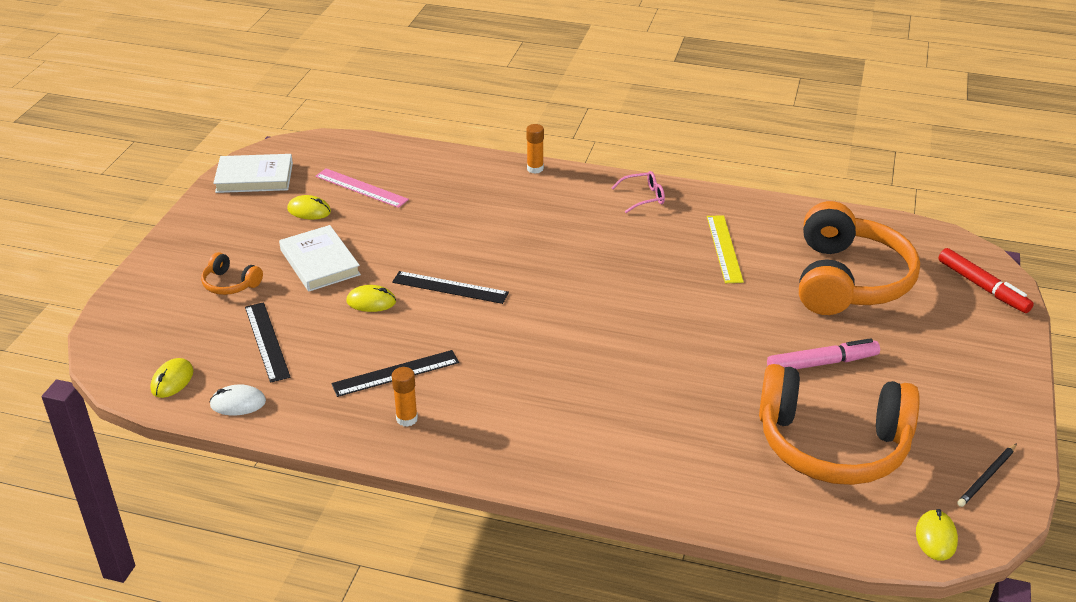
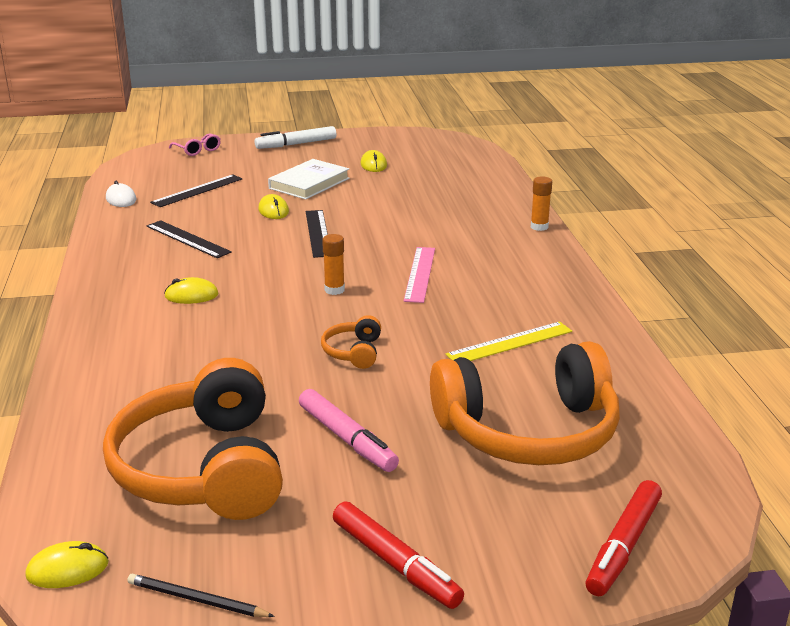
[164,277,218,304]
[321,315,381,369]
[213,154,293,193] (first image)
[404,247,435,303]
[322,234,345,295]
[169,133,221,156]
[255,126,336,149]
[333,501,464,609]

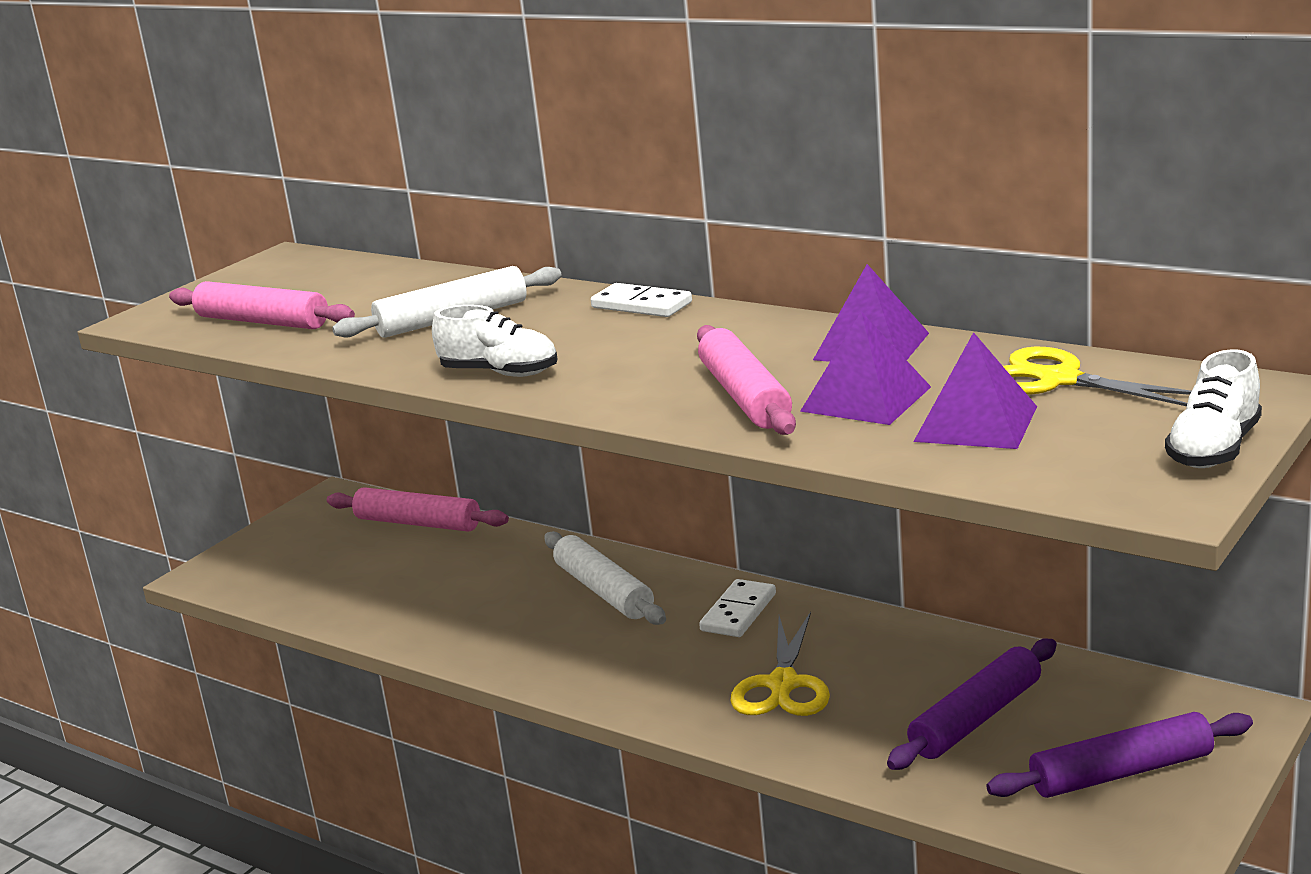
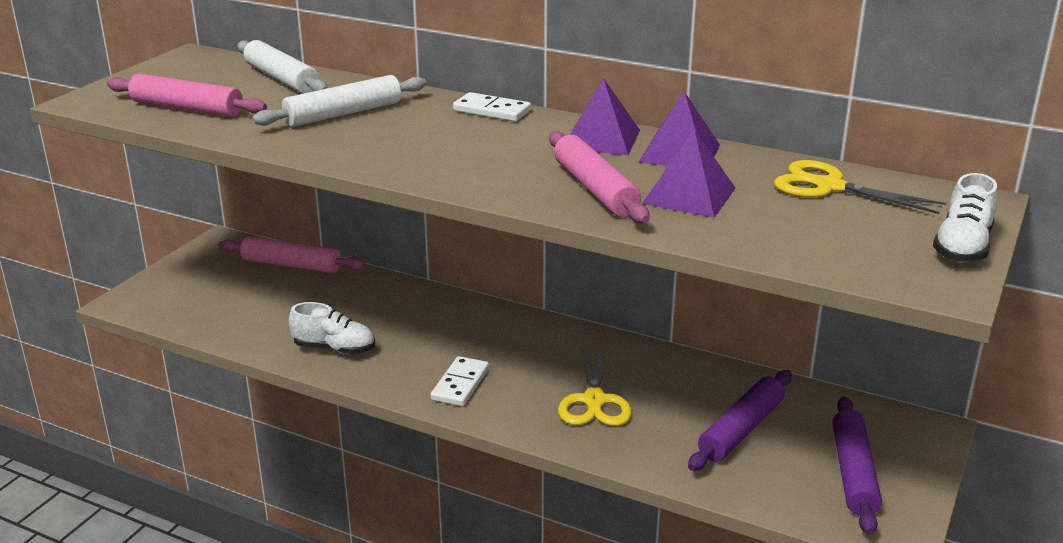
[289,302,375,354]
[238,40,328,94]
[431,356,489,406]
[570,78,640,155]
[833,397,882,535]

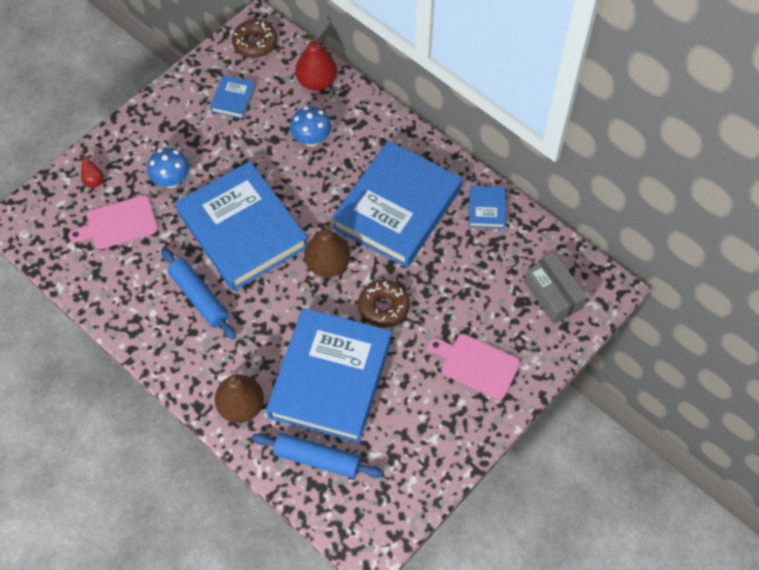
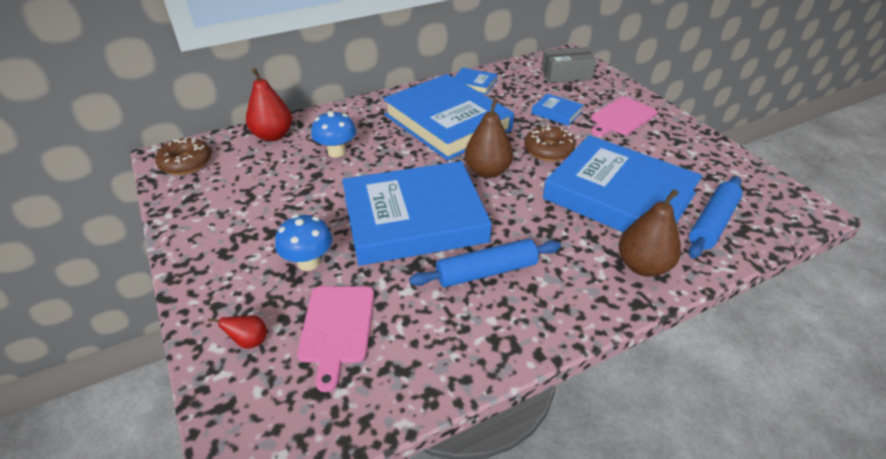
[531,93,584,126]

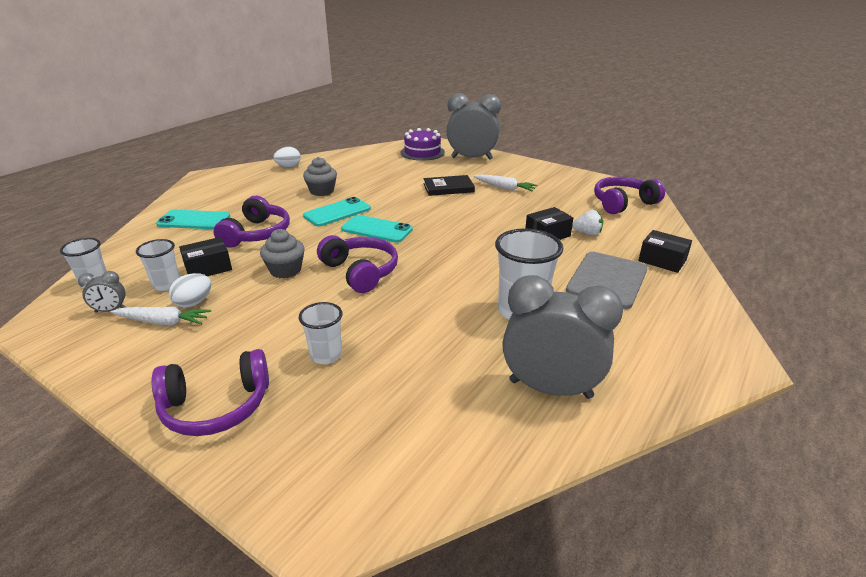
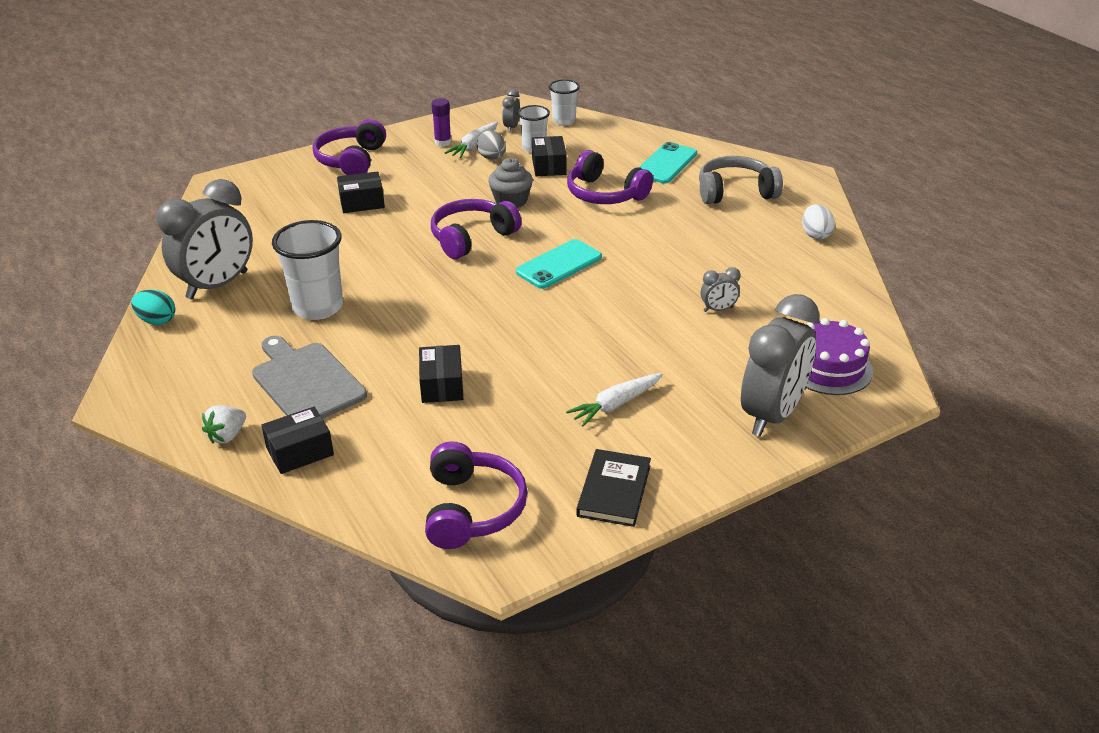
[476,130,506,160]
[337,171,385,213]
[303,157,337,196] (first image)
[303,197,371,227] (first image)
[431,199,522,259]
[577,449,651,527]
[202,405,246,444]
[131,289,175,325]
[431,98,451,147]
[699,156,783,204]
[701,267,741,312]

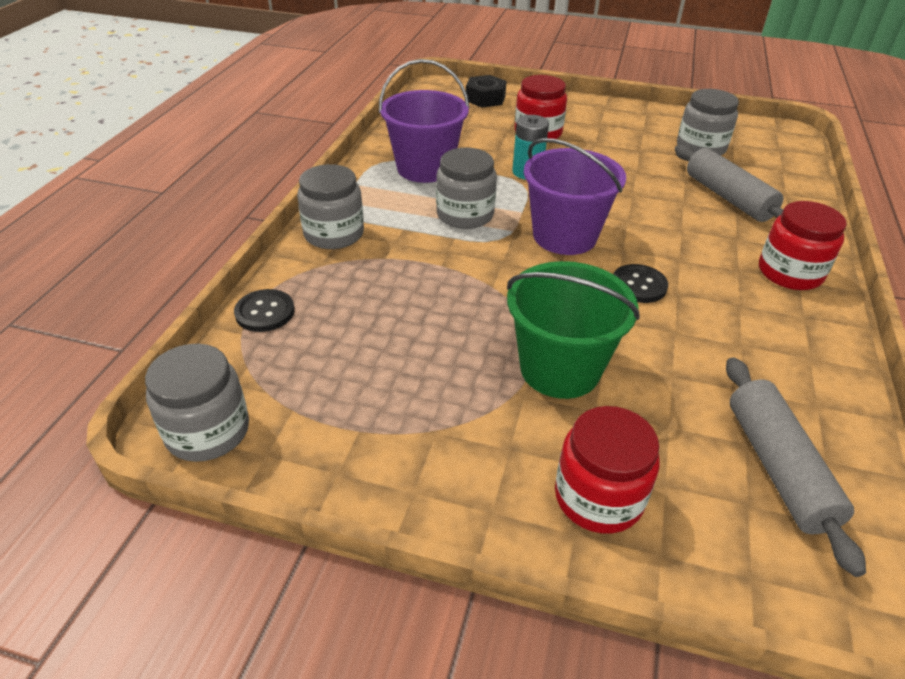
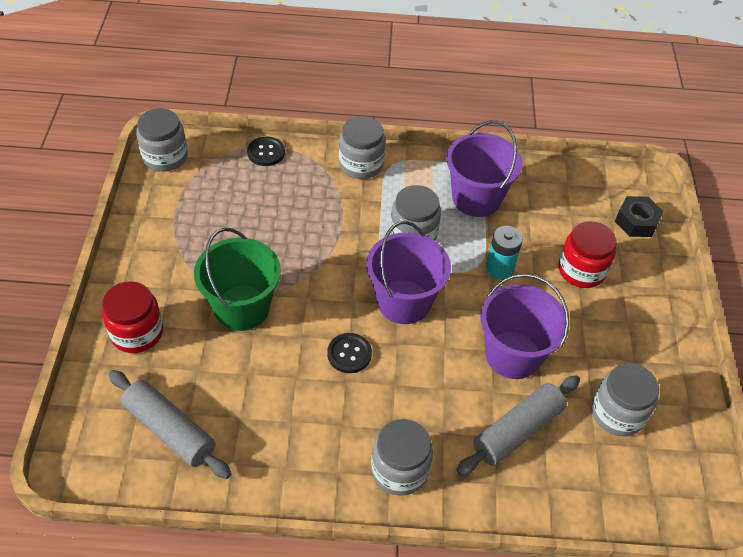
[108,370,231,479]
[371,419,433,496]
[480,273,569,379]

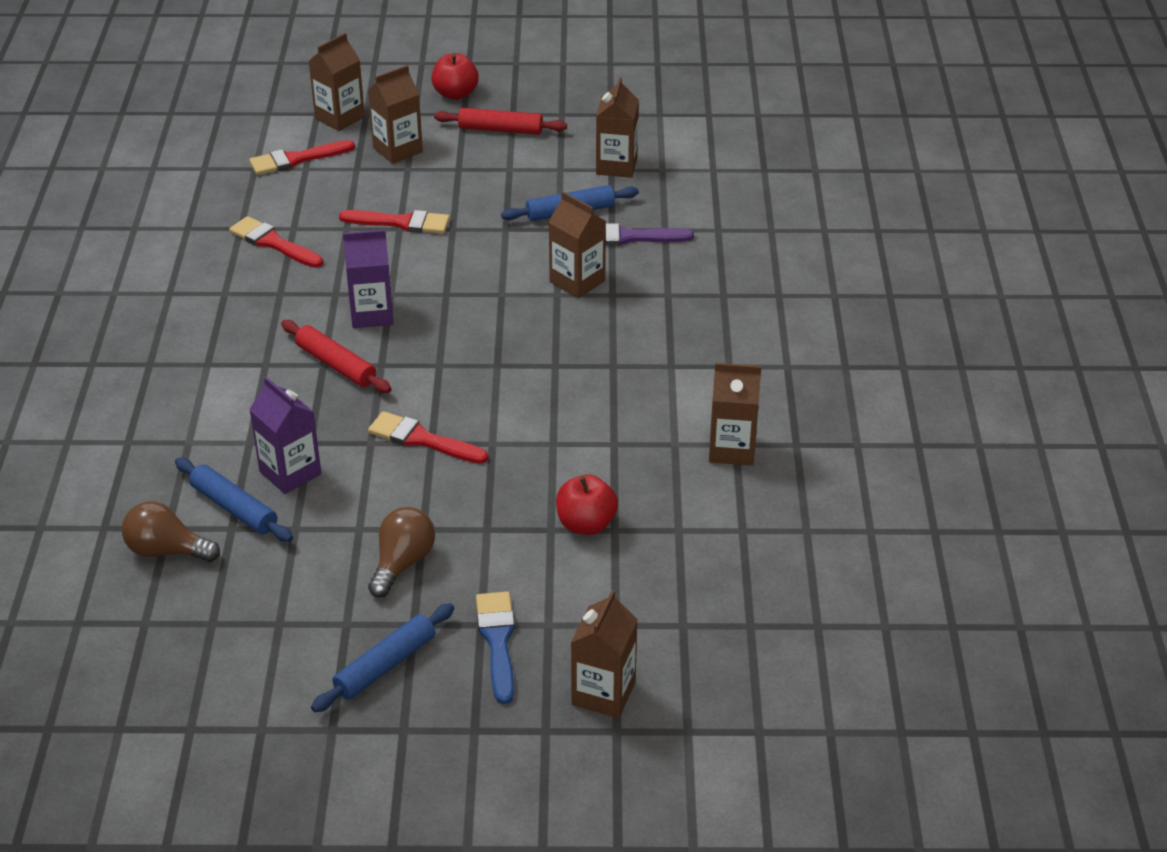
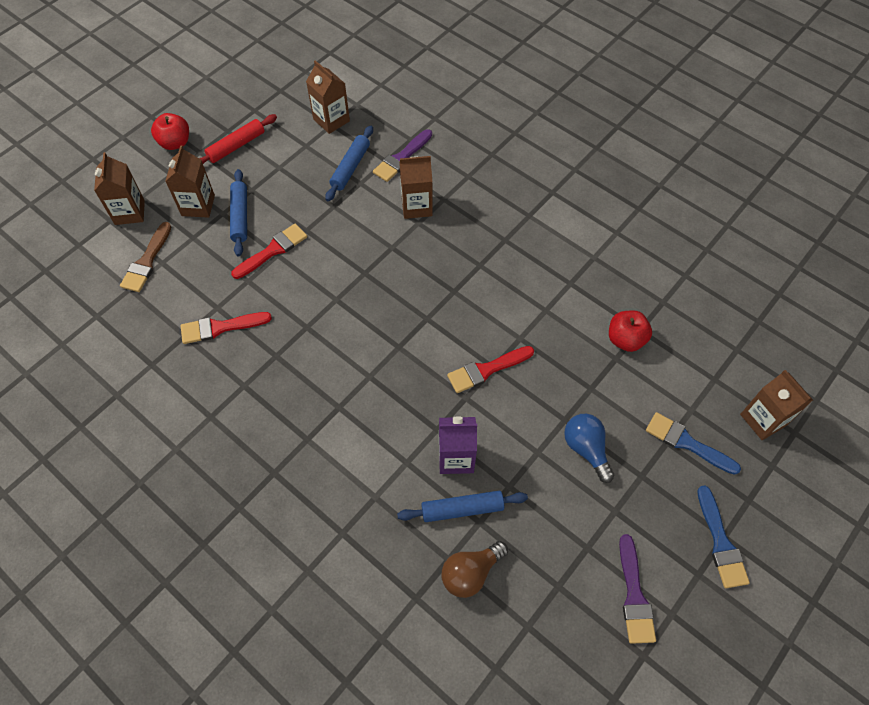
[120,222,171,292]
[281,320,391,393] (first image)
[230,169,247,257]
[343,230,394,328] (first image)
[564,414,615,483]
[709,363,761,466] (first image)
[619,534,656,644]
[697,485,750,588]

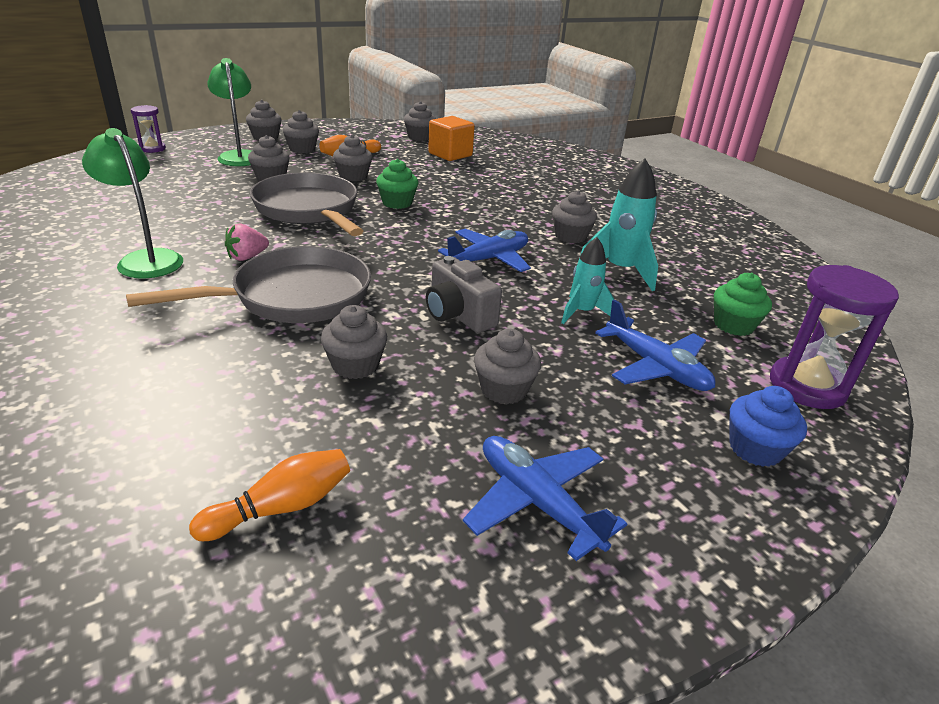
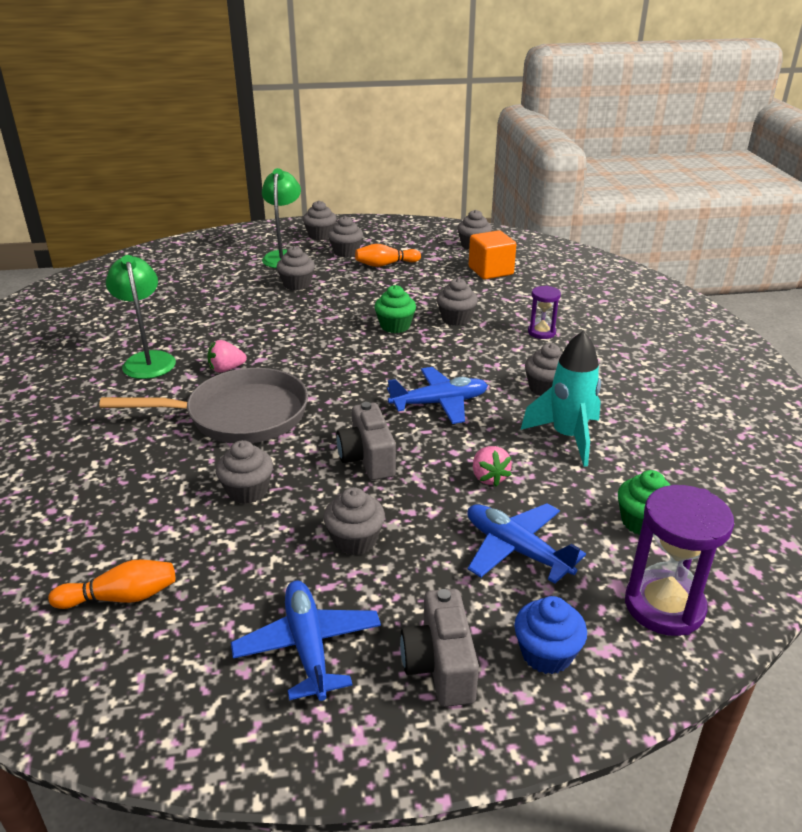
[528,286,561,339]
[250,172,363,236] (first image)
[437,278,478,326]
[473,446,512,486]
[467,503,586,584]
[400,589,479,707]

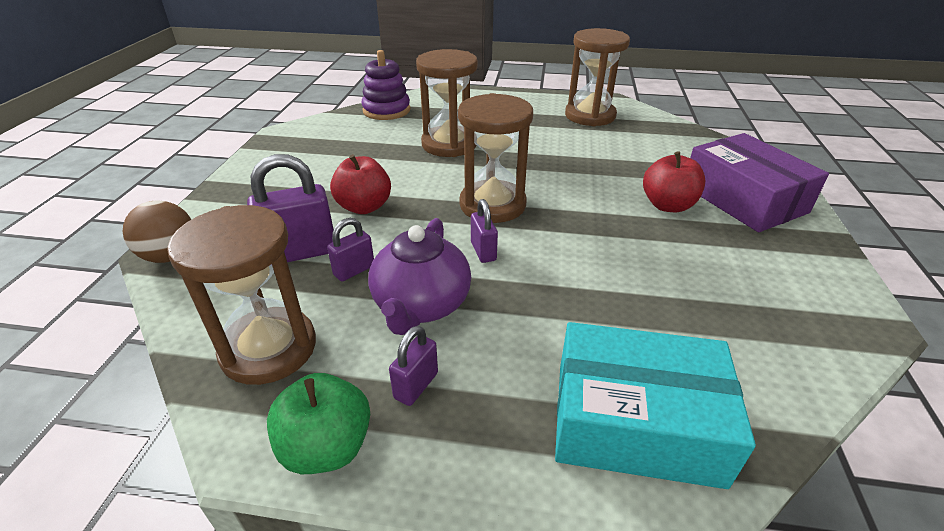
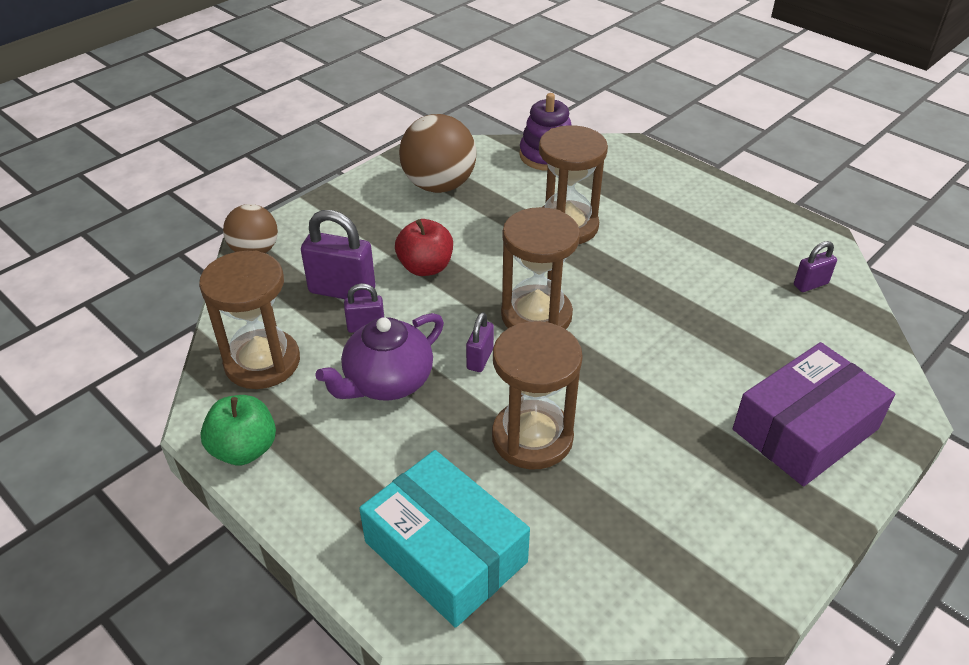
[794,241,837,292]
[492,321,583,469]
[643,151,705,212] (first image)
[733,342,895,486]
[399,114,476,193]

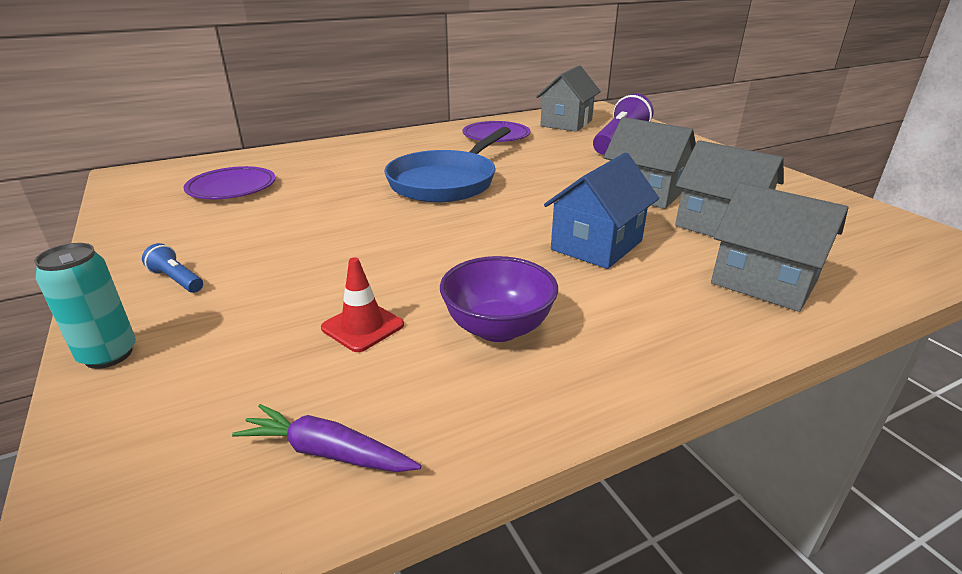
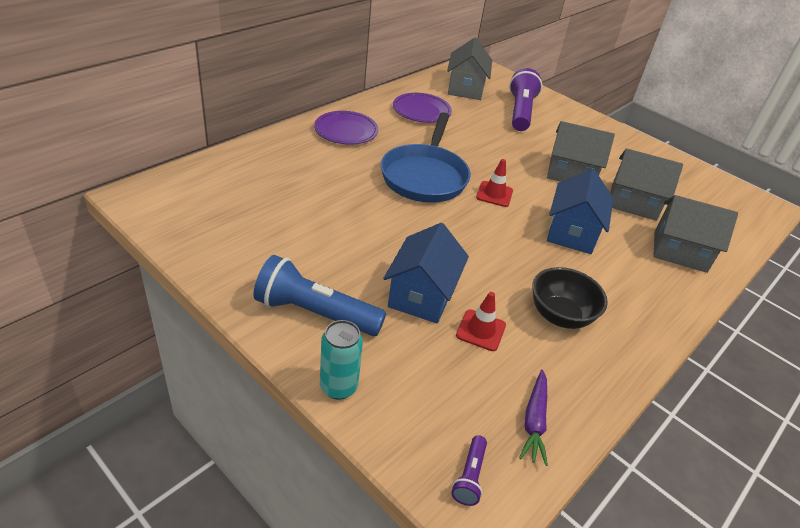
[253,255,386,336]
[314,111,378,145]
[519,369,548,466]
[532,267,608,329]
[383,223,469,324]
[451,435,487,506]
[476,159,513,207]

